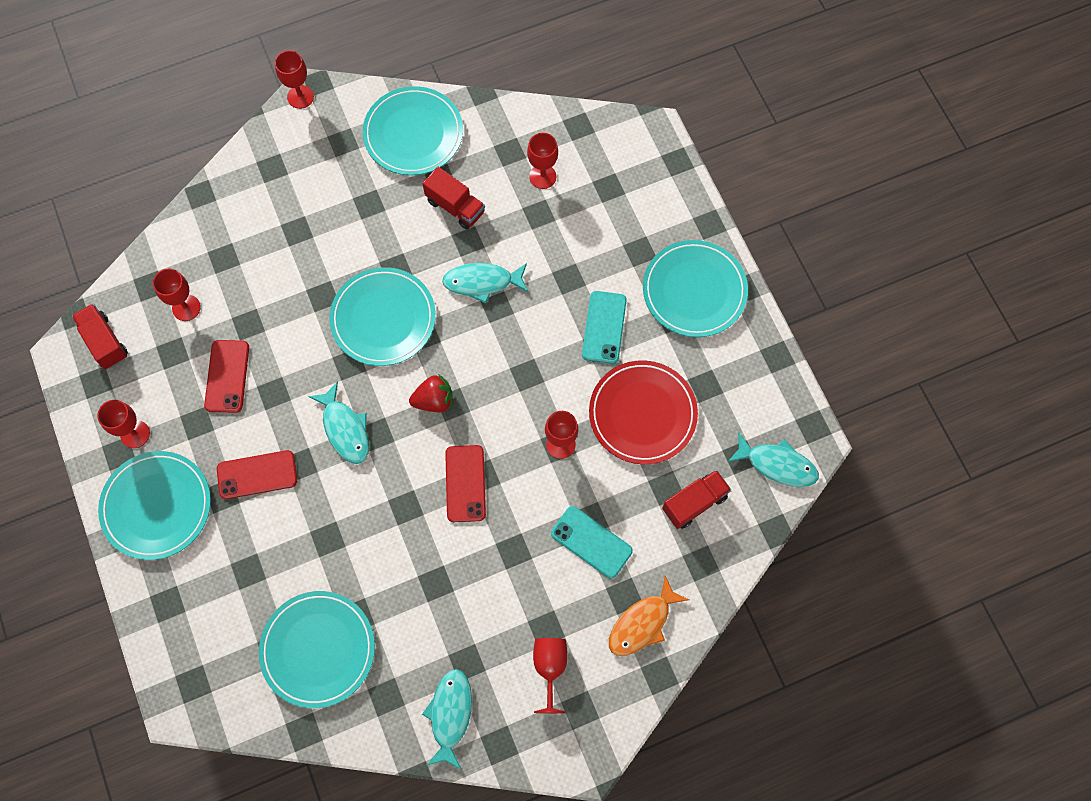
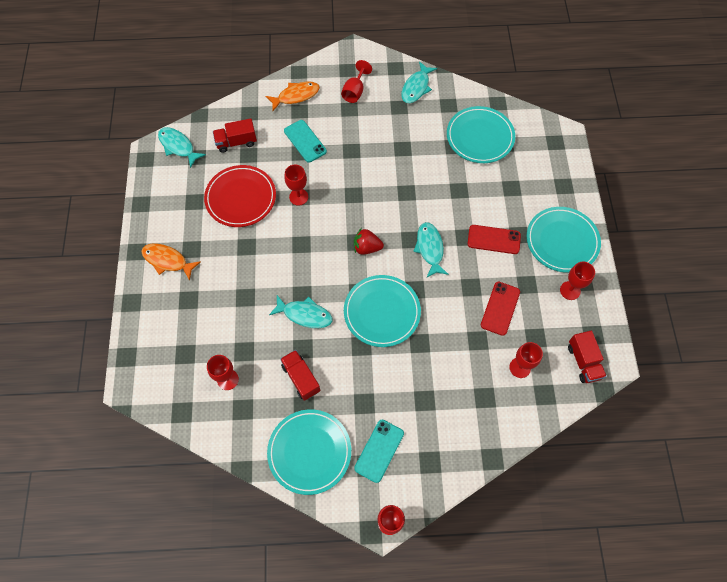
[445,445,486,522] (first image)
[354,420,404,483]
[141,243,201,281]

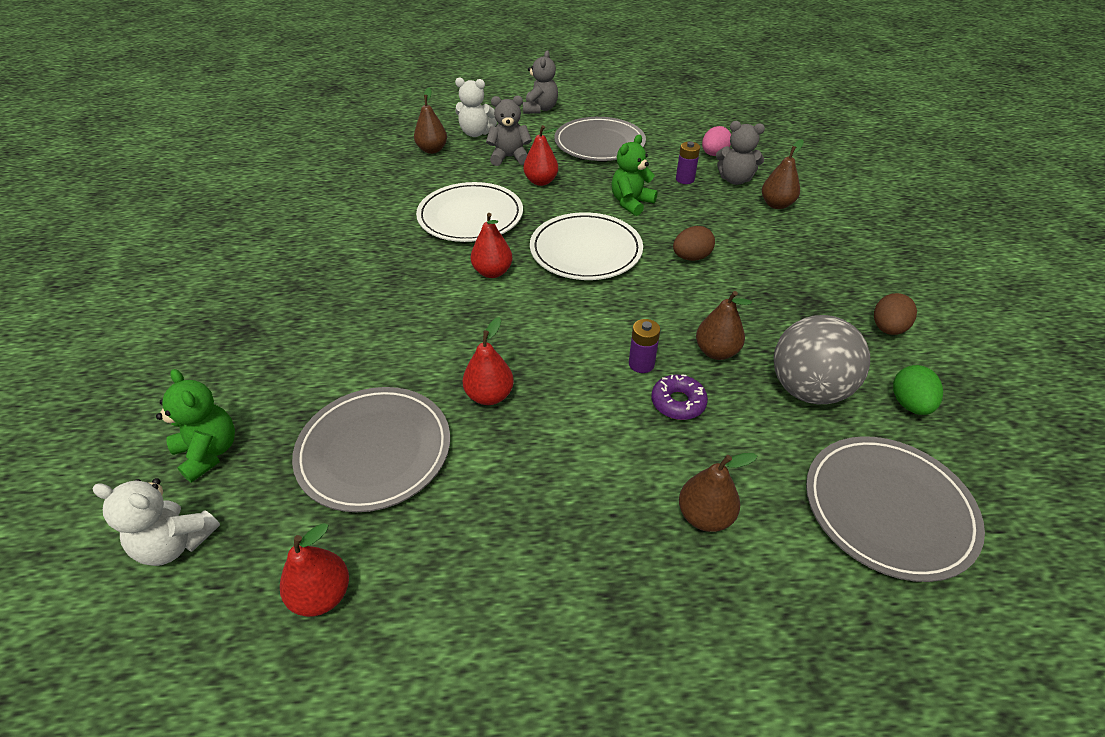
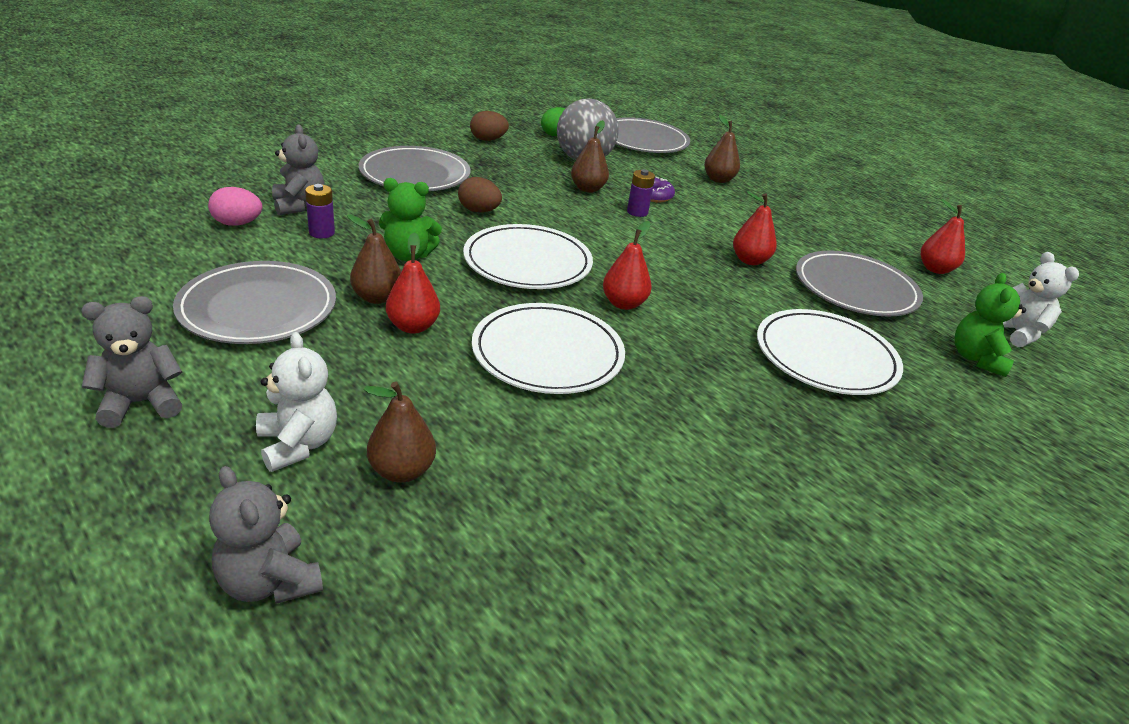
[209,466,323,604]
[347,214,401,304]
[359,146,471,191]
[757,309,903,395]

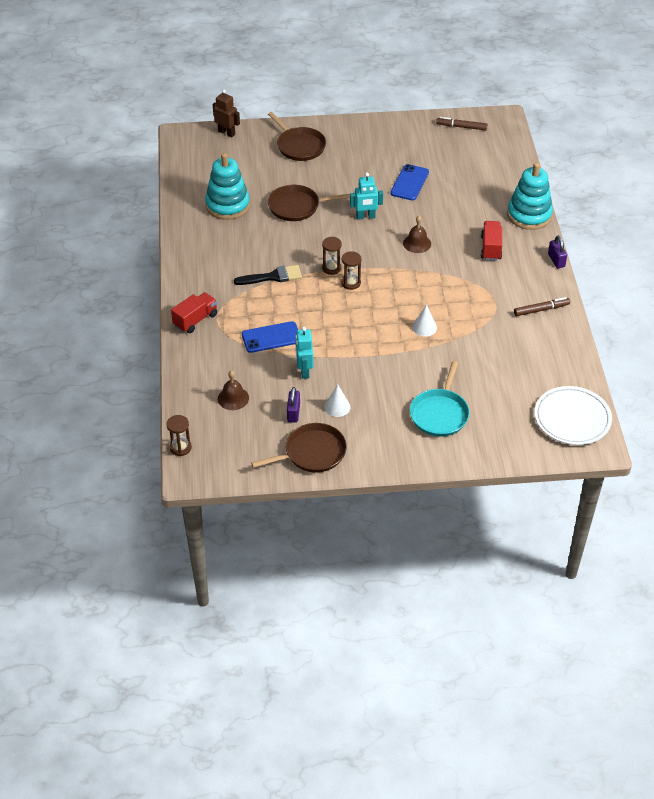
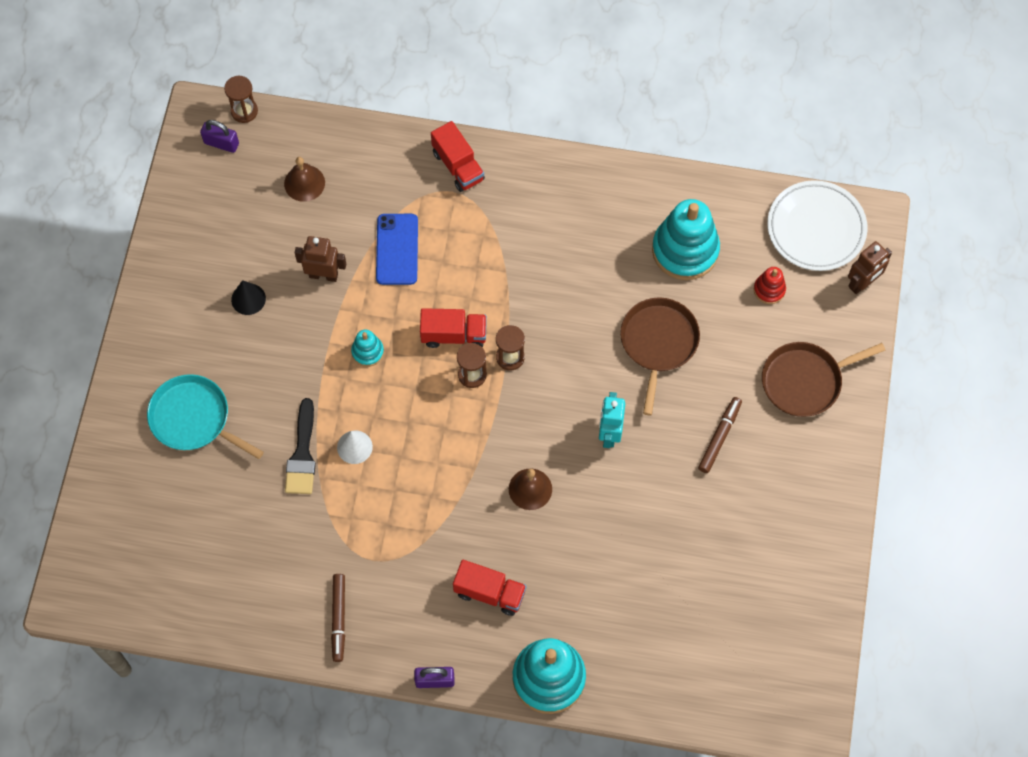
[285,398,316,494]
[251,423,347,472] (first image)
[200,120,239,153]
[295,236,346,282]
[231,280,266,315]
[390,164,429,201] (first image)
[698,397,742,473]
[767,180,867,271]
[351,330,384,367]
[420,308,487,348]
[754,267,786,304]

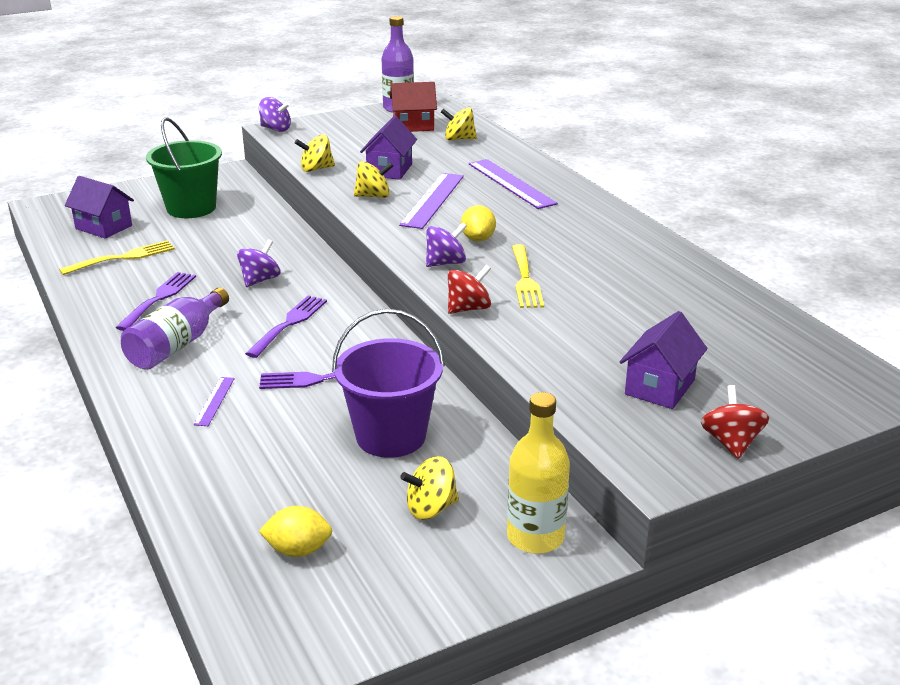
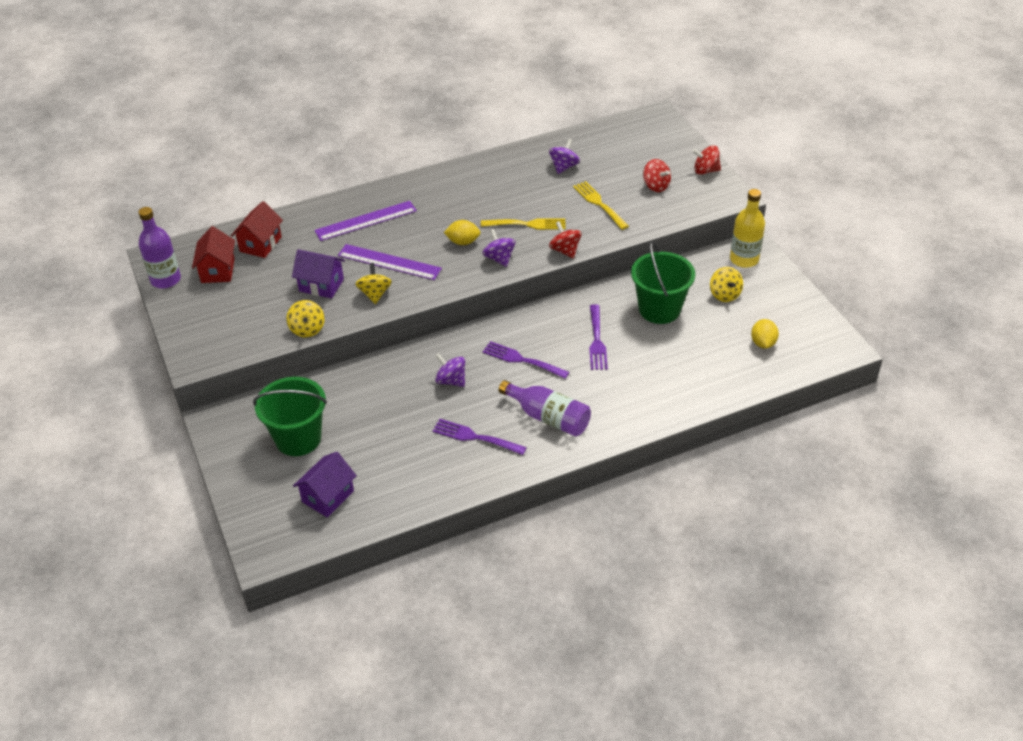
[573,181,629,230]
[194,377,235,426] (first image)
[549,139,580,174]
[631,241,695,324]
[231,201,283,258]
[643,159,671,192]

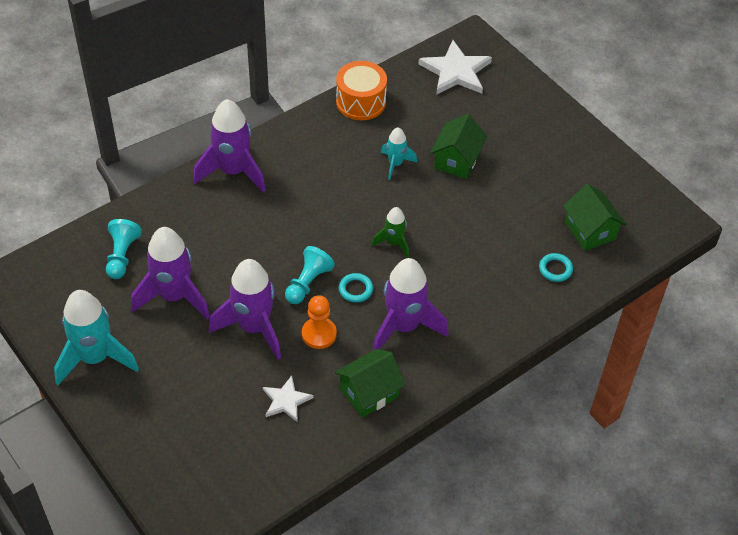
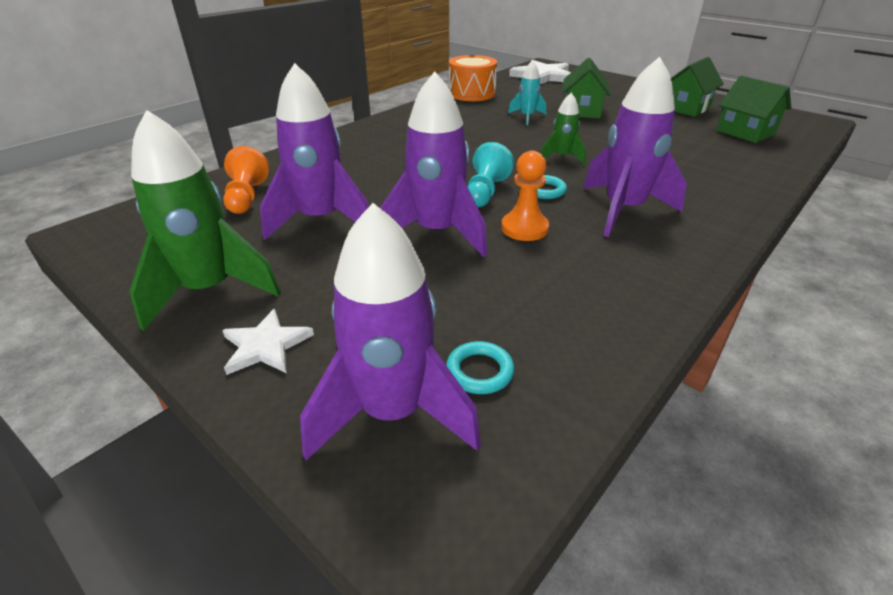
[129,110,281,331]
[223,146,269,214]
[300,203,481,460]
[222,309,314,375]
[671,57,724,117]
[446,341,515,394]

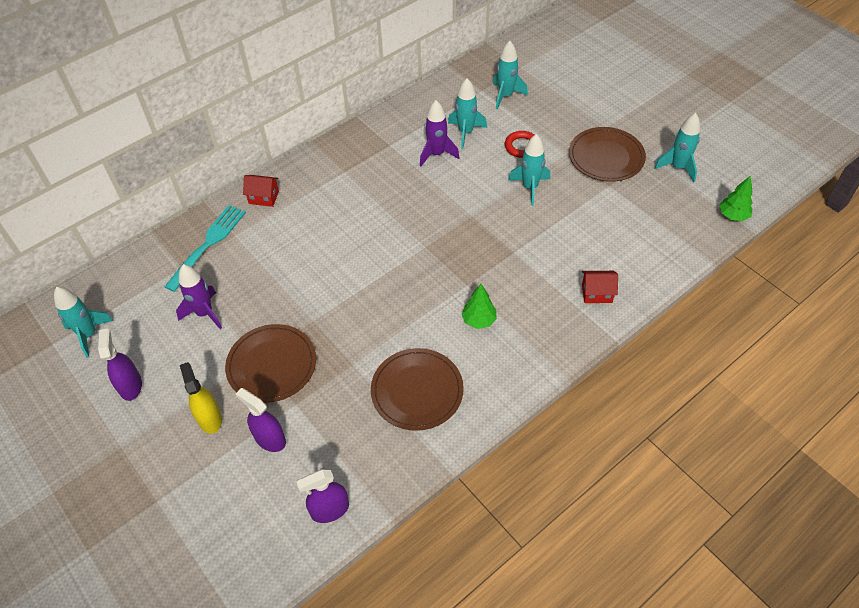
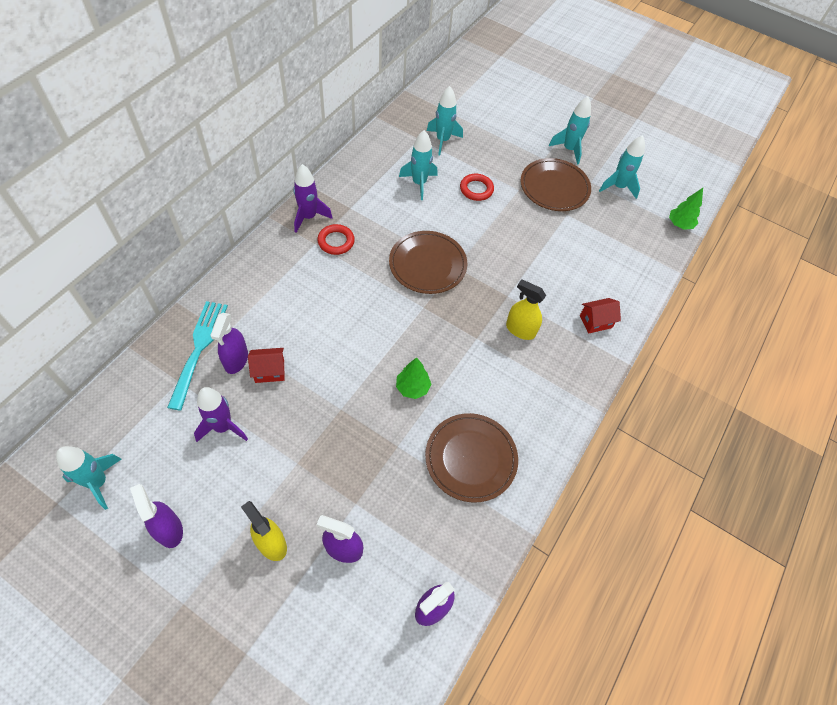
[389,231,467,294]
[248,348,285,383]
[293,164,333,233]
[396,357,431,399]
[549,96,591,165]
[210,313,248,374]
[317,224,355,255]
[506,279,546,340]

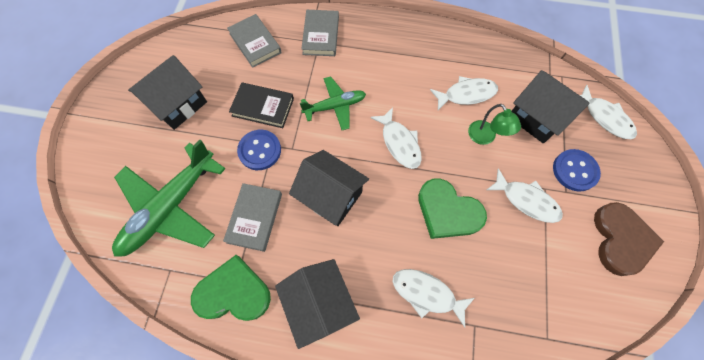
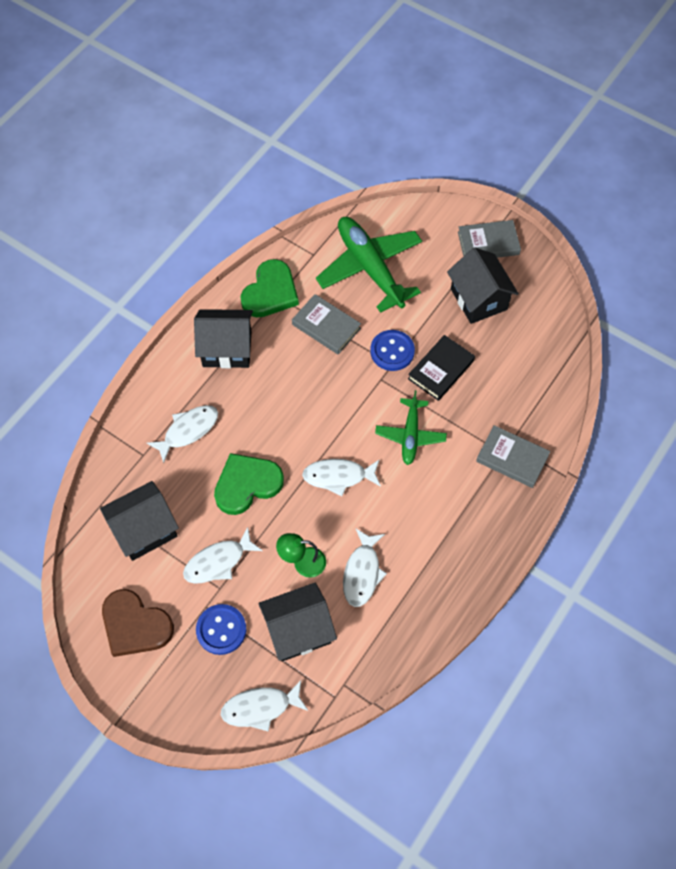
[458,220,521,258]
[100,481,179,561]

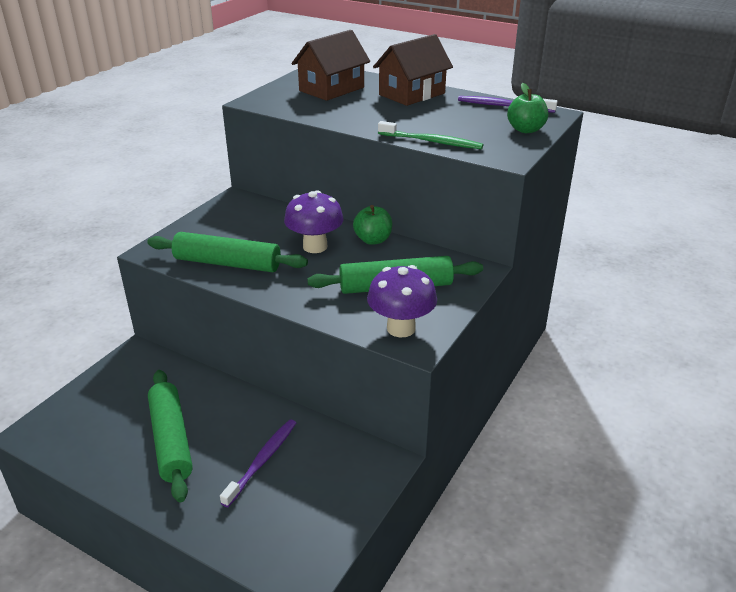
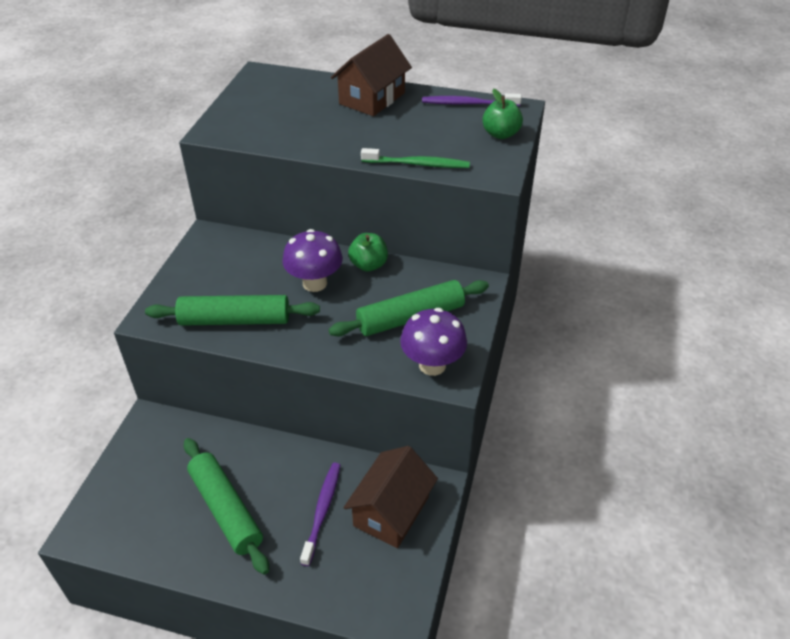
[343,446,438,548]

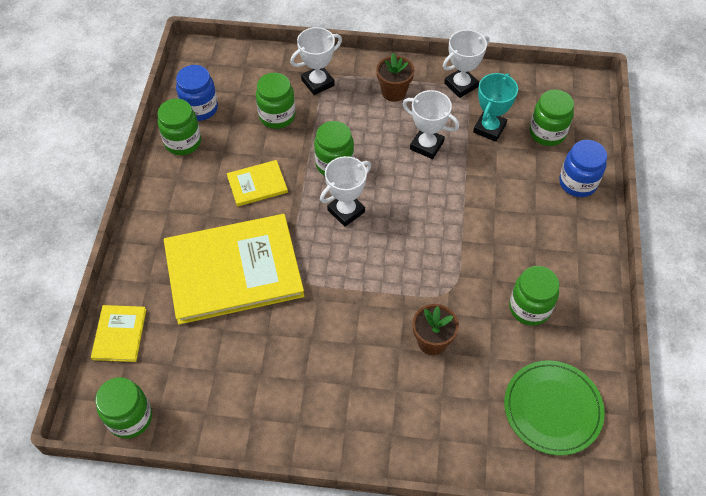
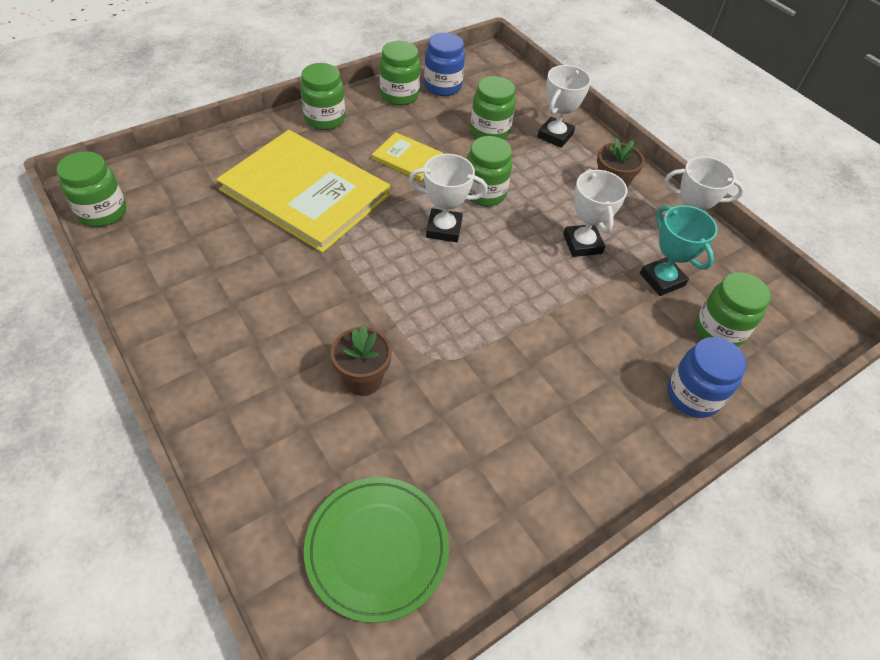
[91,305,146,362] (first image)
[537,65,591,148]
[640,205,718,296]
[300,63,345,130]

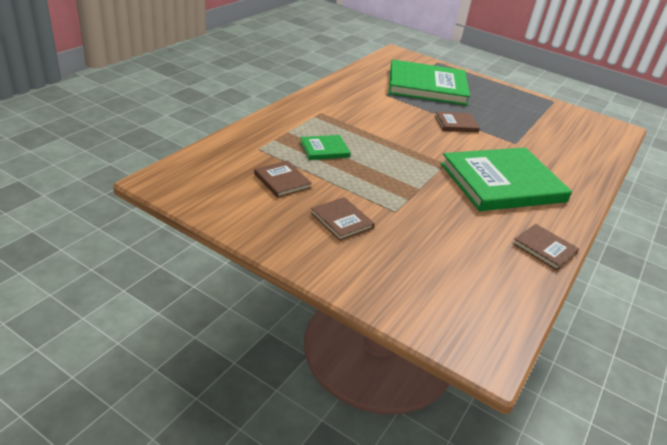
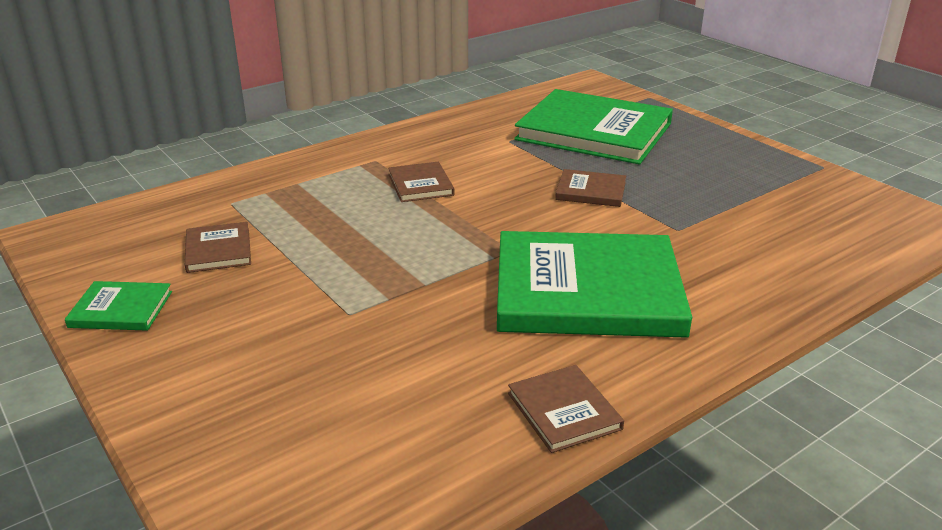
[65,281,172,331]
[388,162,454,202]

